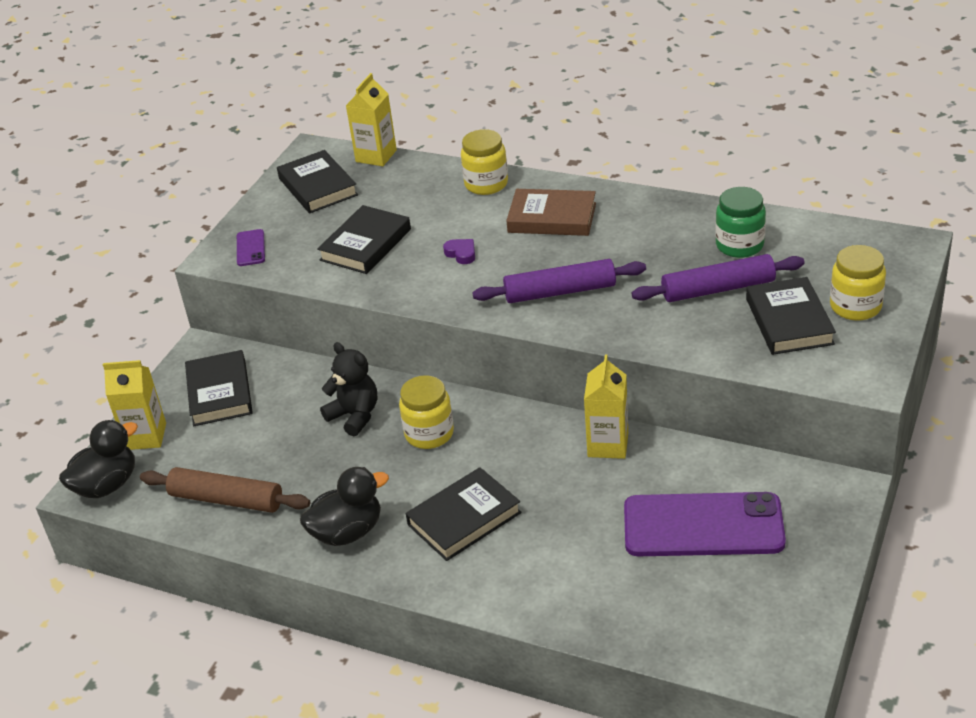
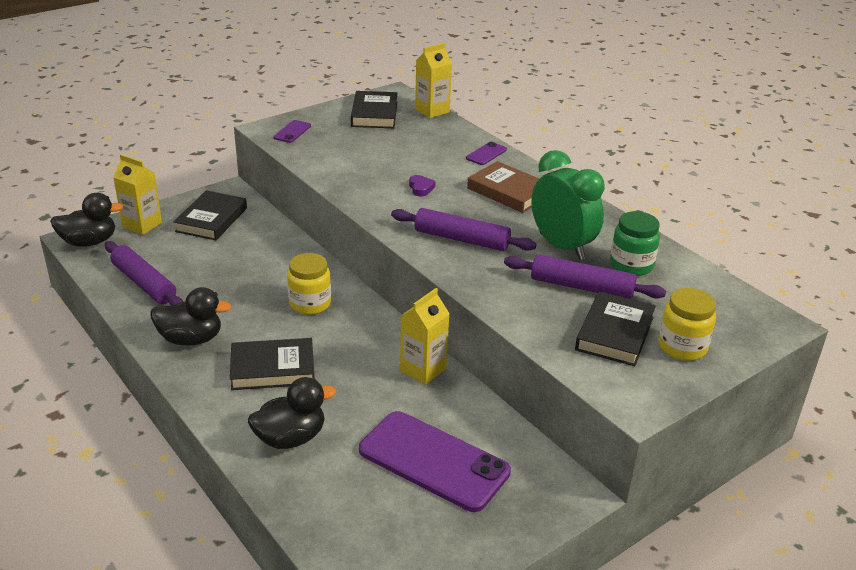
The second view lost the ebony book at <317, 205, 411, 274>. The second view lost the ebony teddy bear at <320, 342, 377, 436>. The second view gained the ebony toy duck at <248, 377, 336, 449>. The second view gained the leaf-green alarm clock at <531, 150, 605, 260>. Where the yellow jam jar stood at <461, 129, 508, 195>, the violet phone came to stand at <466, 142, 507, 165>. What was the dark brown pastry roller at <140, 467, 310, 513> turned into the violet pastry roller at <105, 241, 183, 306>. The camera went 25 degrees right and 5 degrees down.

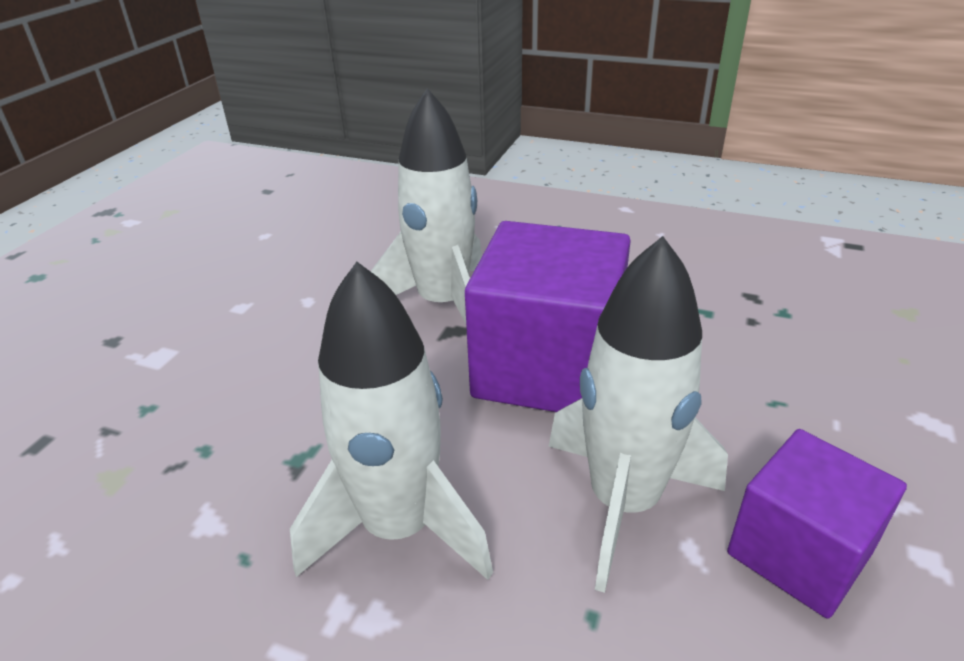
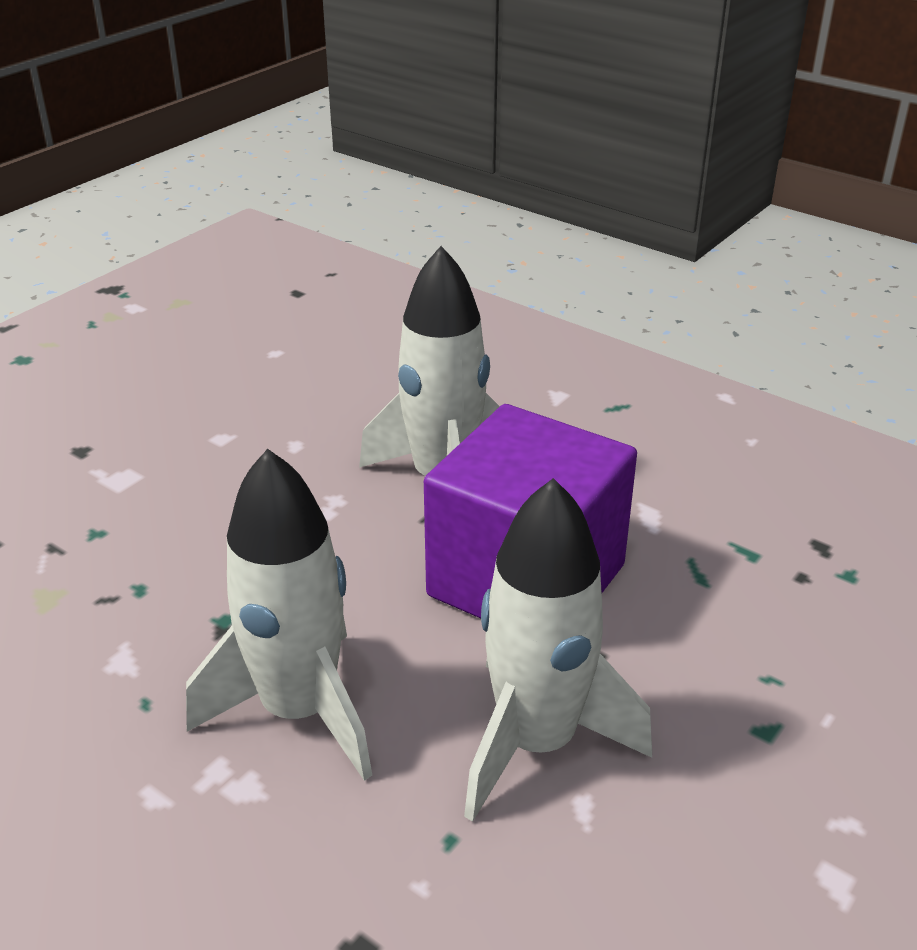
The second view lost the violet solid cube at <727, 429, 907, 619>. The camera went 15 degrees right and 0 degrees up.

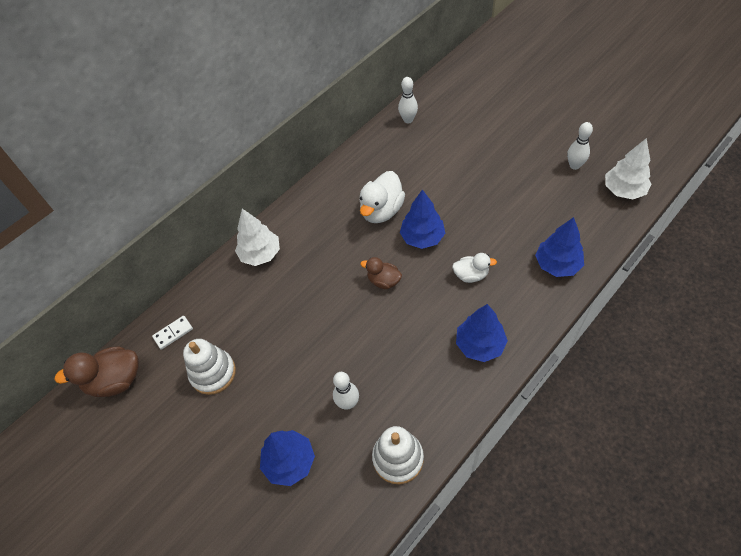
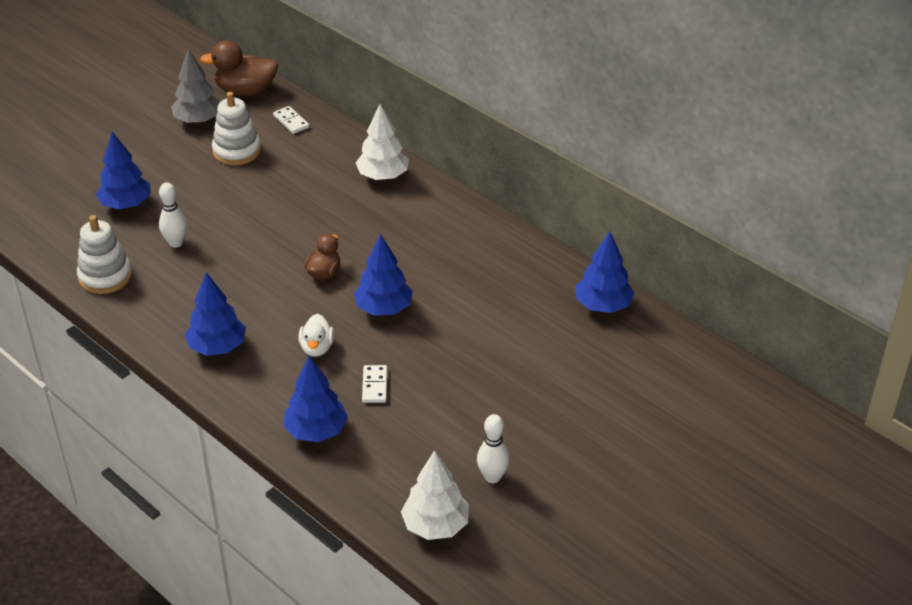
The second view lost the white toy duck at <360, 171, 405, 223>. The second view gained the ash-grey tree at <171, 49, 220, 124>. The second view gained the white domino at <362, 365, 387, 403>. Where the white tenpin stood at <398, 77, 418, 124>, the royal blue tree came to stand at <576, 232, 635, 313>. The dark brown toy duck at <54, 346, 139, 397> ended up facing another way, 75 degrees counterclockwise from before. The camera went 85 degrees right and 15 degrees down.

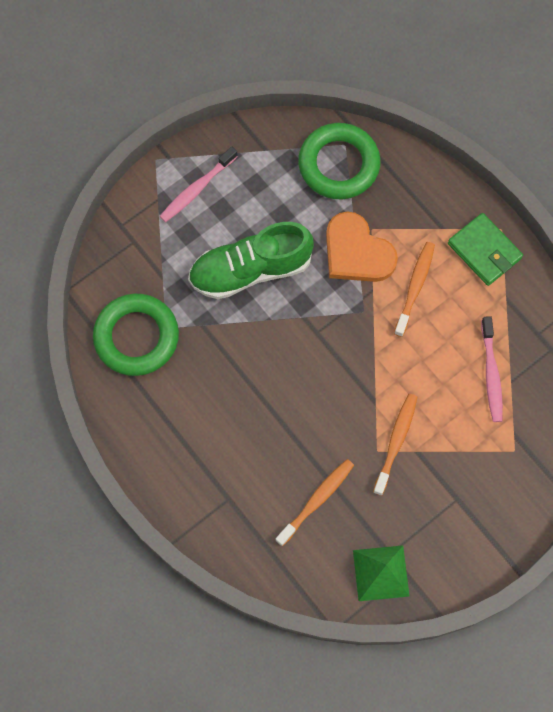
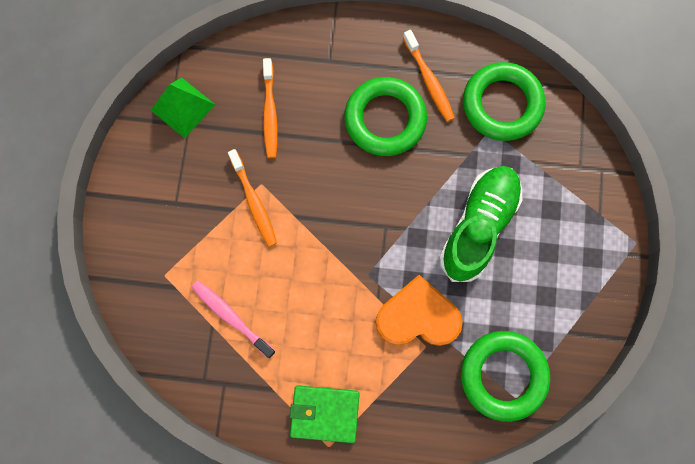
The second view lost the rosy tooth brush at <160, 146, 238, 222>. The second view gained the leaf-green hoop at <344, 77, 427, 156>. The orange tooth brush ended up elsewhere, having gone from <394, 242, 435, 337> to <403, 30, 455, 122>. The camera went 135 degrees right and 5 degrees up.

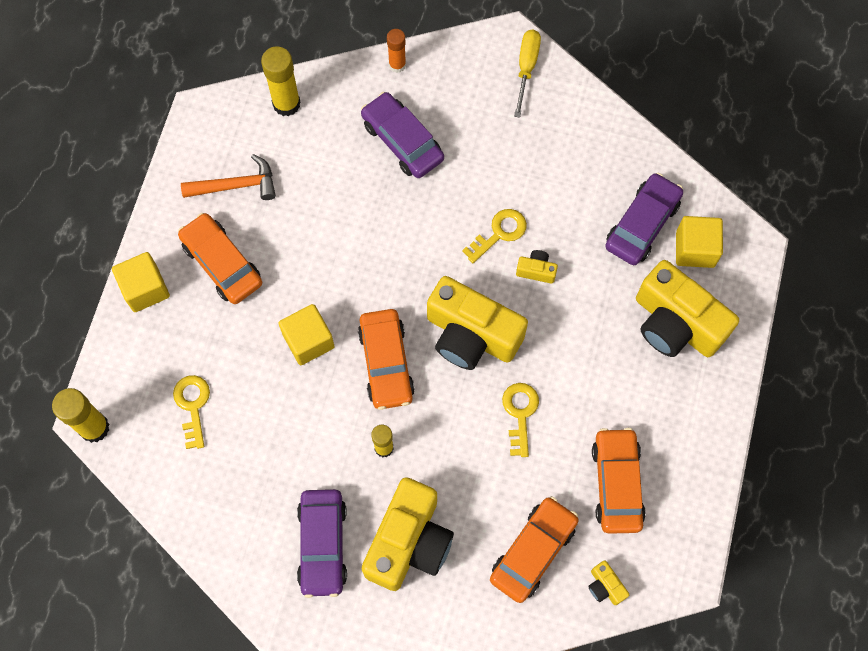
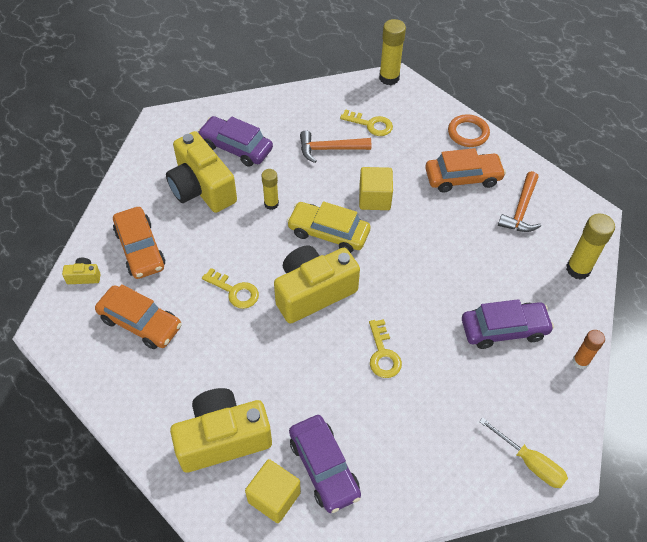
The second view lost the yellow camera at <516, 250, 558, 284>. The second view gained the orange hammer at <300, 131, 371, 163>. Where the yellow solid cube stood at <112, 252, 170, 312>, the orange hoop came to stand at <448, 114, 490, 147>. What was the orange toy car at <358, 309, 415, 410> turned into the yellow toy car at <287, 201, 371, 253>. The camera went 120 degrees right and 15 degrees down.

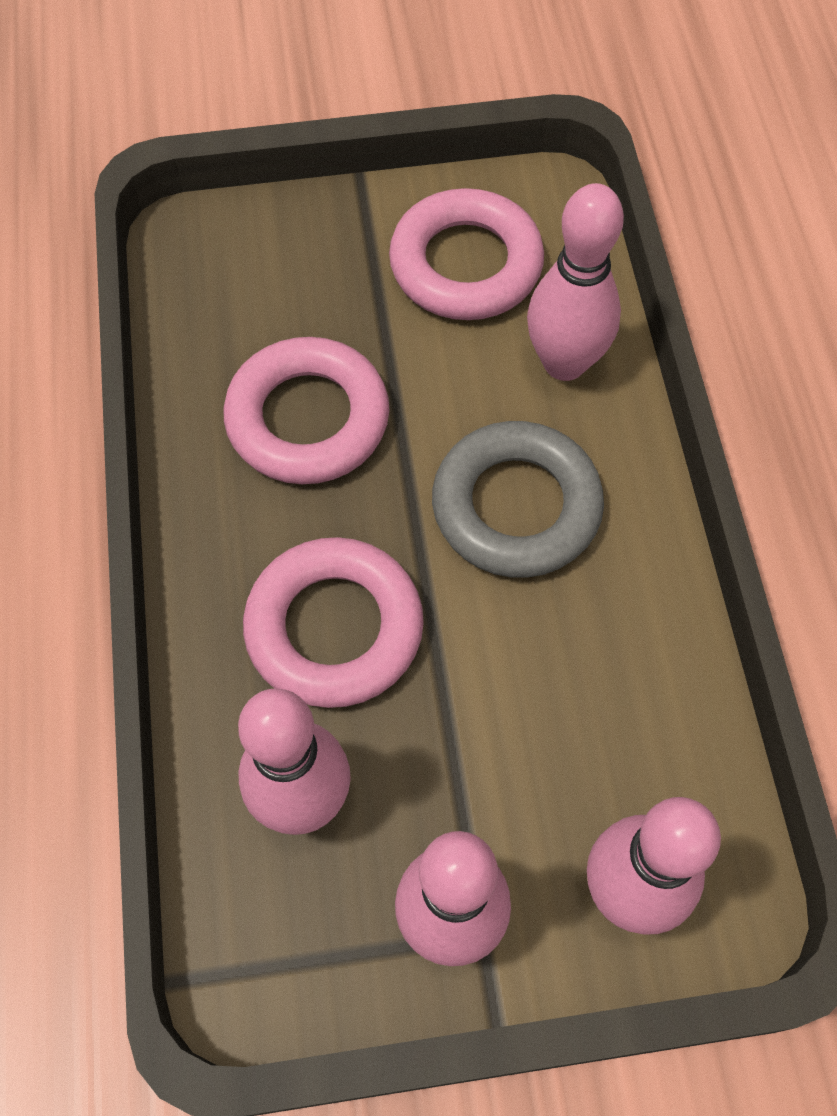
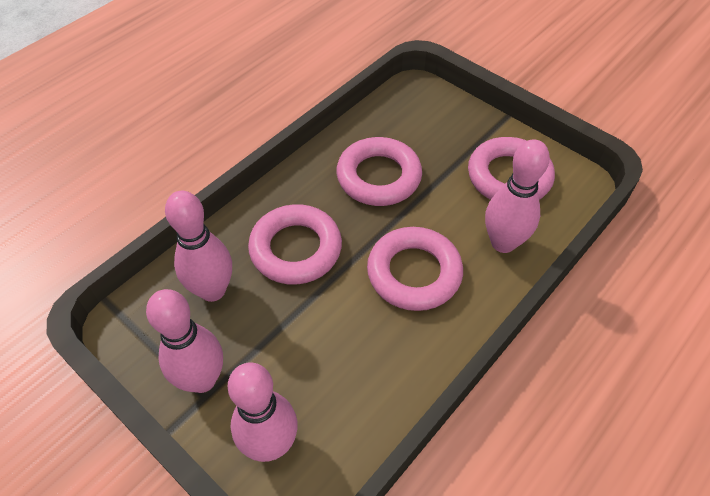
What was the ash-grey hoop at <432, 421, 604, 578> turned into the rosy hoop at <367, 227, 463, 311>. The camera went 50 degrees right and 10 degrees down.

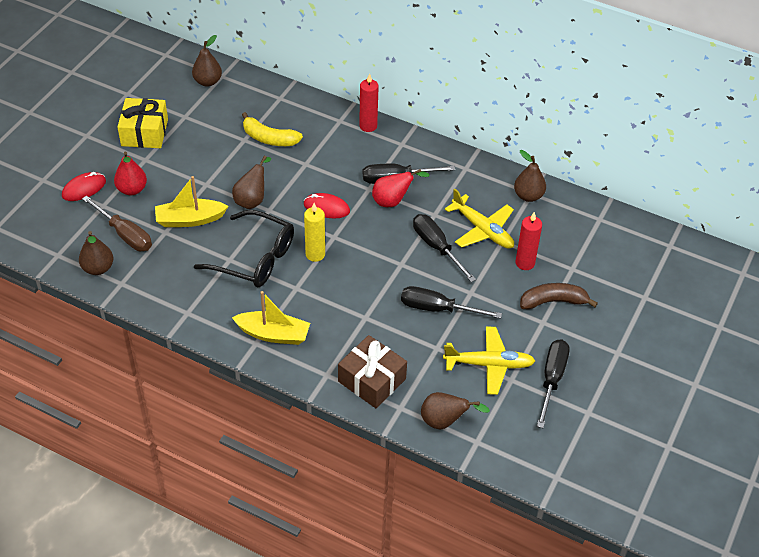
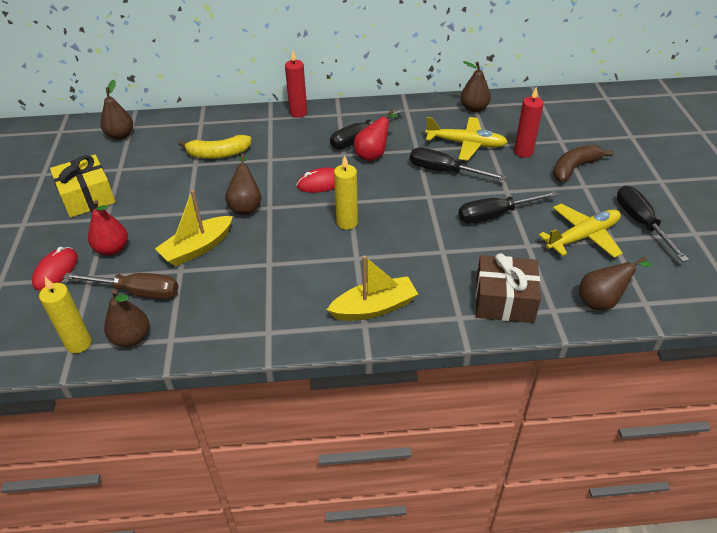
The second view lost the ebony spectacles at <194, 210, 294, 287>. The second view gained the yellow pillar candle at <39, 277, 92, 354>. The camera went 30 degrees left and 5 degrees down.

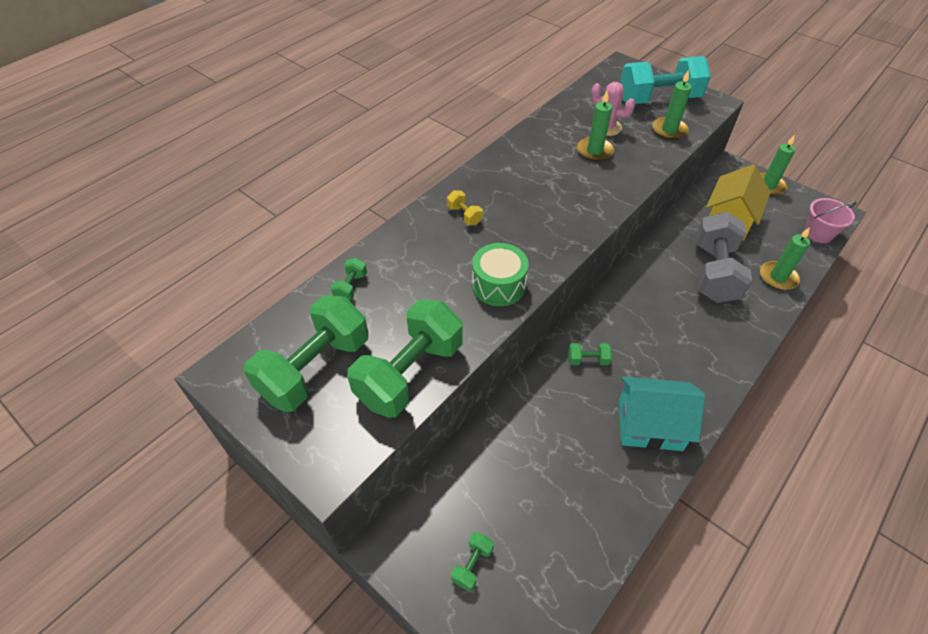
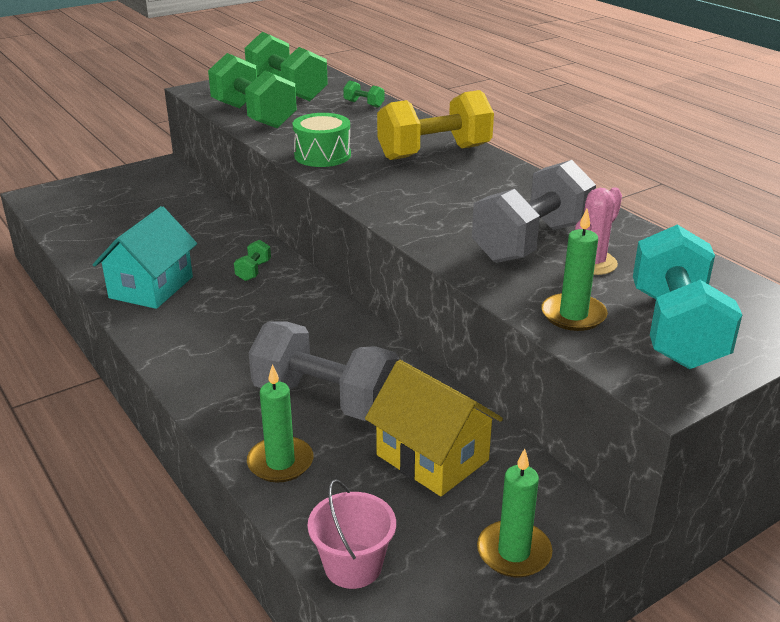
The second view lost the leaf-green dumbbell at <451, 532, 494, 591>. Where the leaf-green pillar candle stood at <577, 90, 614, 161>, the ash-grey dumbbell came to stand at <472, 160, 596, 263>. The size of the yellow dumbbell at <447, 190, 483, 225> changed by a factor of 2.42. The camera went 105 degrees right and 20 degrees down.

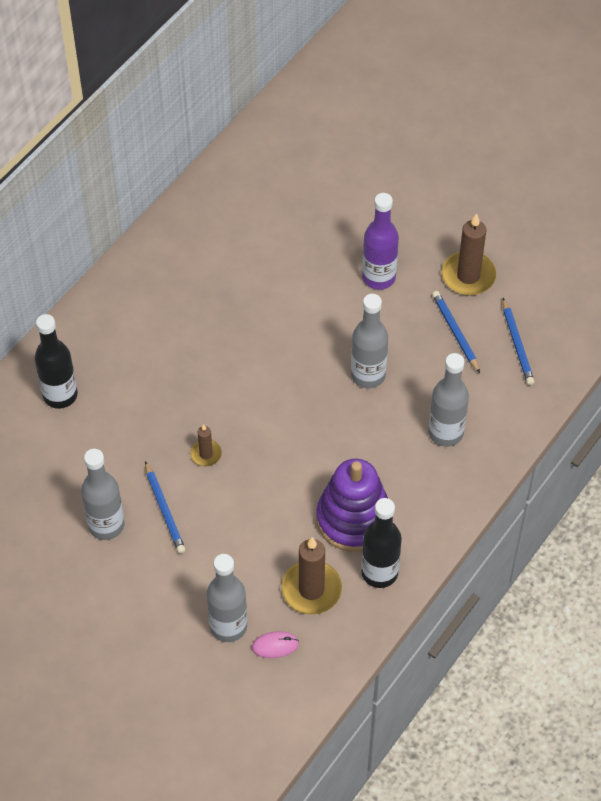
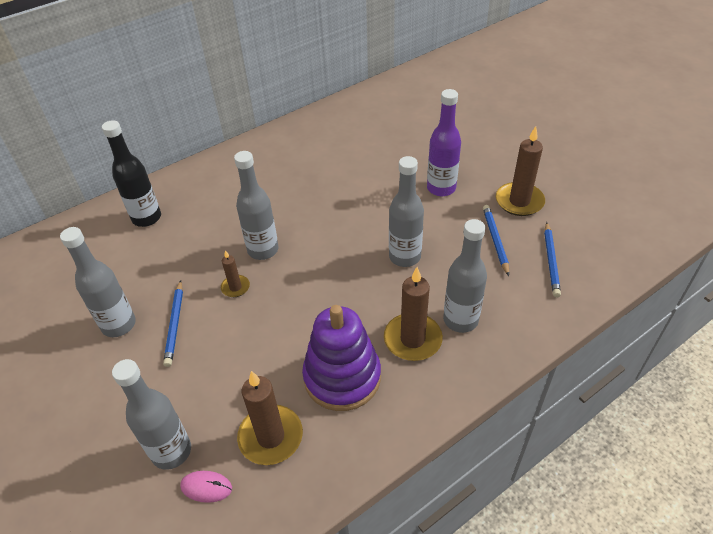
The second view lost the ebony flask at <361, 498, 402, 588>. The second view gained the ash-grey flask at <234, 151, 279, 260>. The second view gained the dark brown pillar candle at <384, 267, 443, 361>. The camera went 20 degrees right and 10 degrees down.

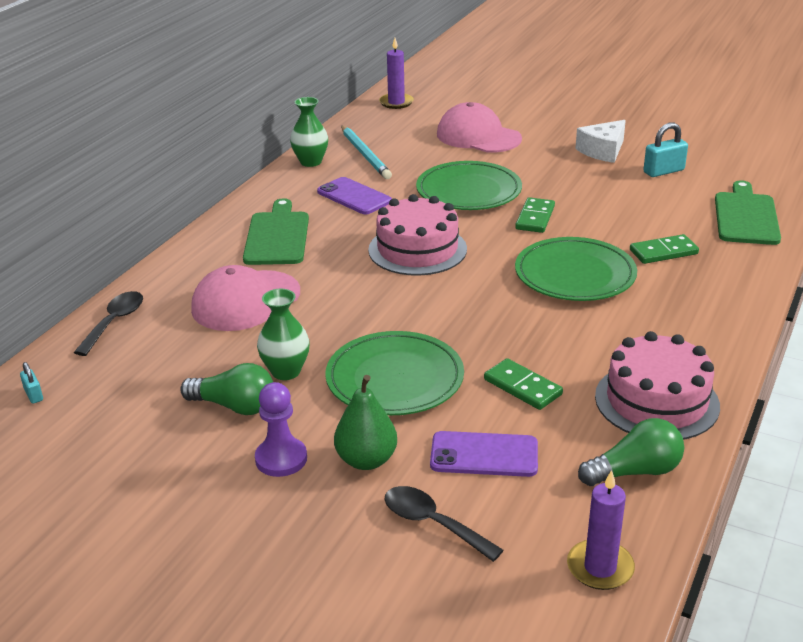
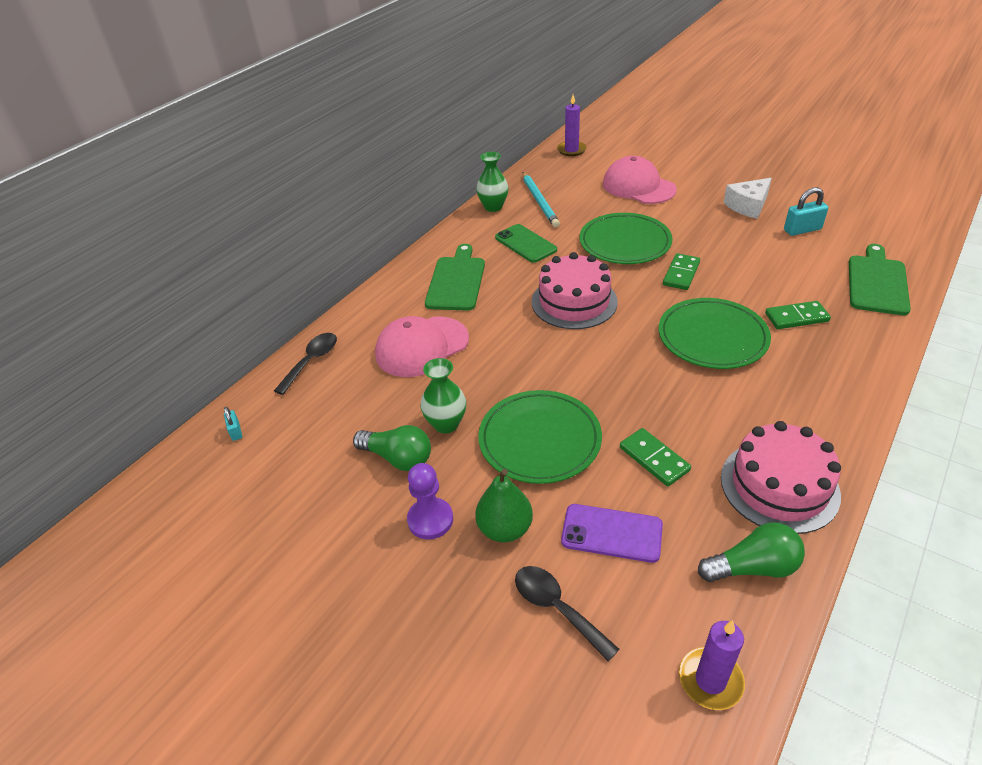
What was the violet phone at <317, 177, 392, 214> turned into the leaf-green phone at <495, 224, 557, 263>. The camera went 10 degrees right and 10 degrees up.

